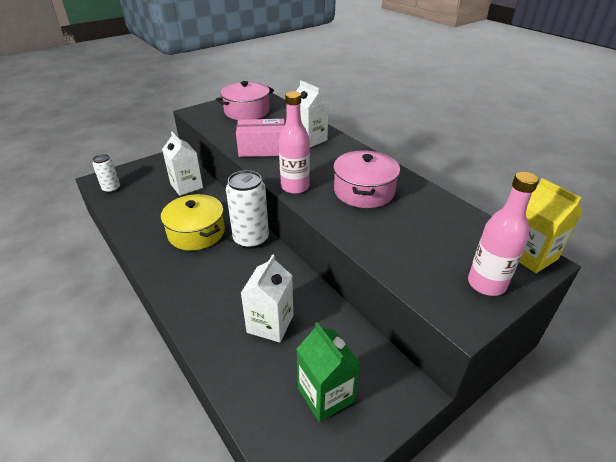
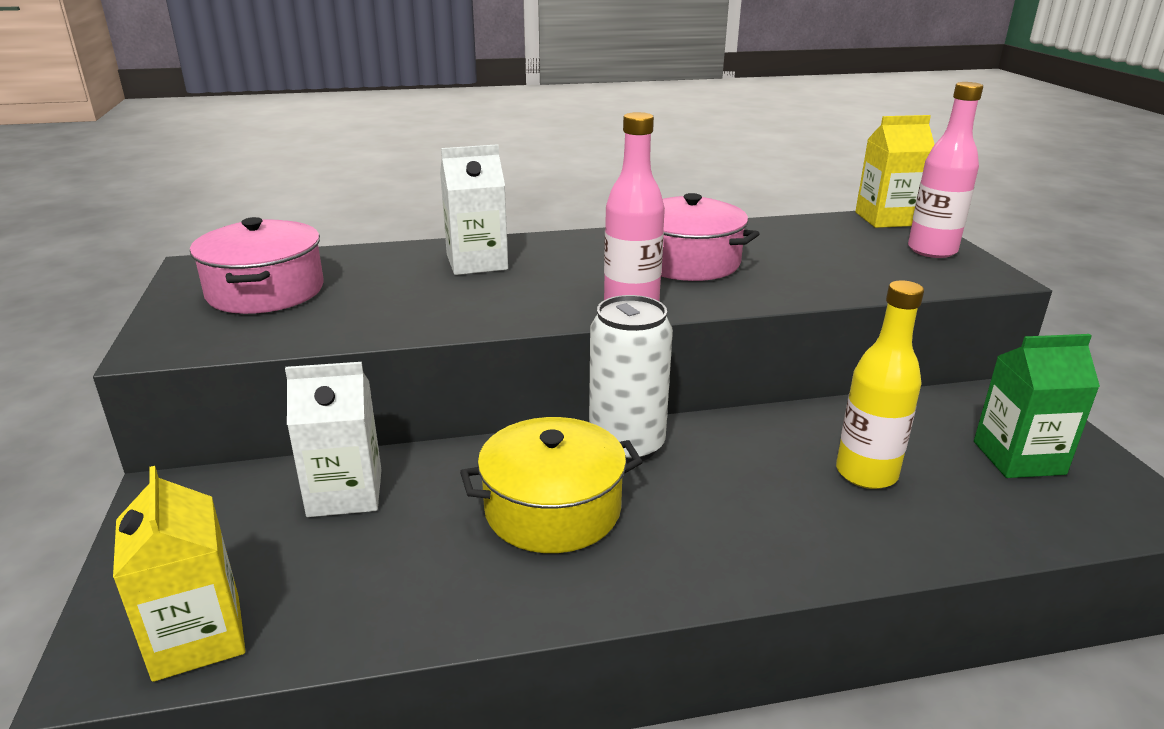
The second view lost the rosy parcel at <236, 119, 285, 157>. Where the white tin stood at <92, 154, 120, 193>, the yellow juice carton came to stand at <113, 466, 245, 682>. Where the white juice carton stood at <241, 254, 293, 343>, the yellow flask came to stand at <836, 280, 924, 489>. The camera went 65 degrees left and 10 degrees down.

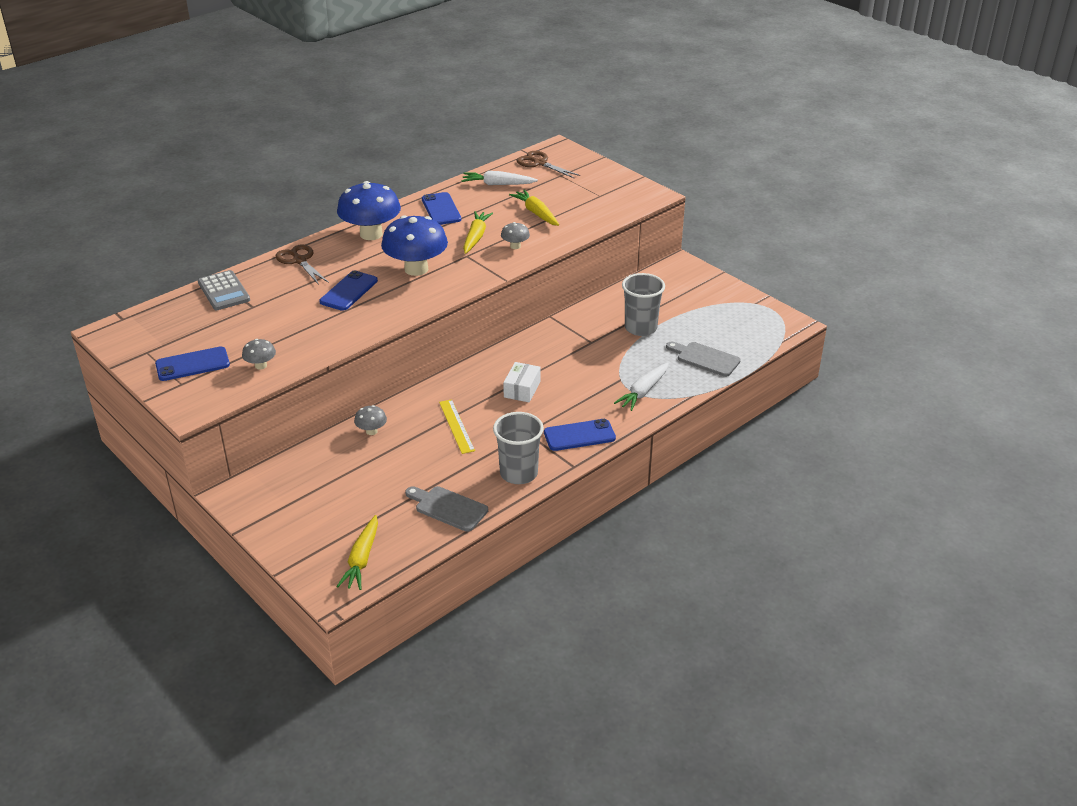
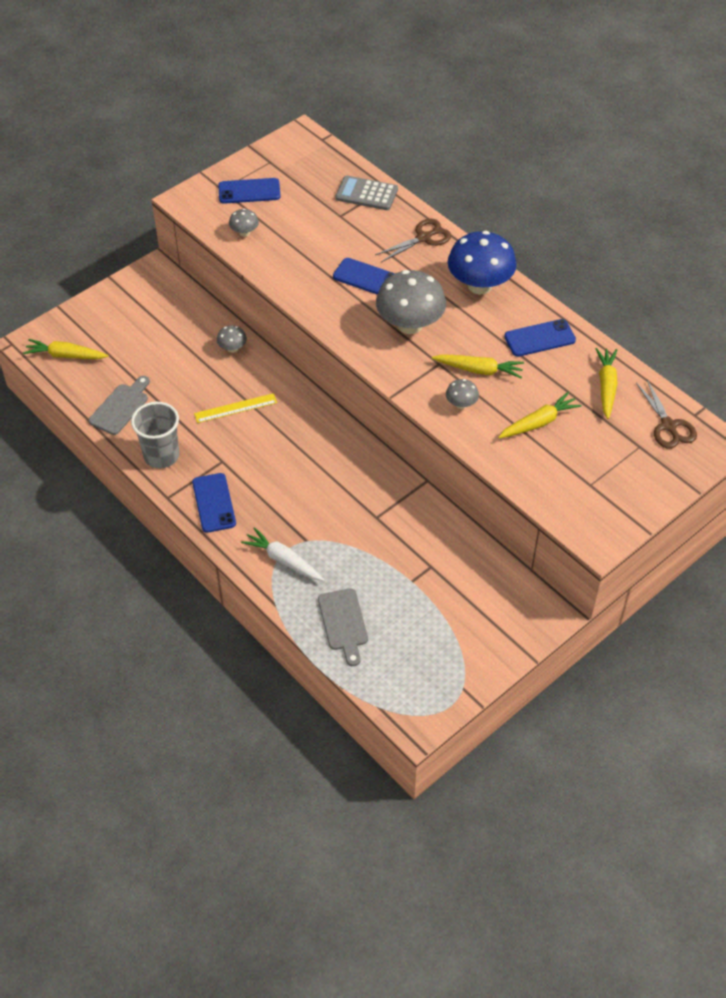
The second view lost the white parcel at <503, 362, 541, 402>. The second view lost the ash-grey cup at <622, 273, 665, 336>. What was the royal blue mushroom at <381, 215, 448, 276> turned into the ash-grey mushroom at <376, 270, 446, 334>. What was the white carrot at <462, 171, 538, 185> turned into the yellow carrot at <596, 348, 618, 419>. The royal blue phone at <155, 346, 230, 381> ended up facing another way, 75 degrees counterclockwise from before. The ash-grey calculator at <198, 270, 250, 310> ended up facing another way, 45 degrees clockwise from before. The dark brown shears at <517, 151, 580, 179> ended up facing another way, 120 degrees clockwise from before. The ash-grey cutting board at <666, 342, 741, 377> ended up facing another way, 135 degrees clockwise from before. The camera went 90 degrees right and 15 degrees up.

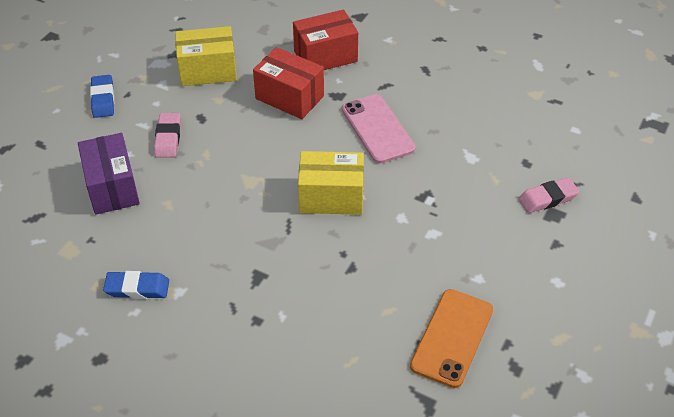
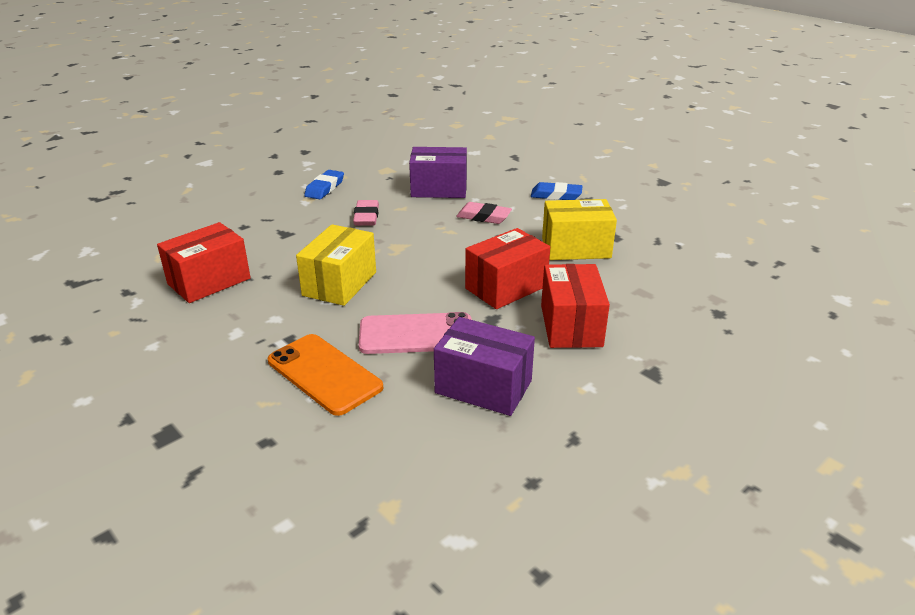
The second view gained the scarlet parcel at <157, 222, 251, 303>. The second view gained the violet parcel at <434, 317, 535, 416>. The orange phone ended up elsewhere, having gone from <410, 289, 493, 388> to <268, 334, 383, 416>. The rosy pencil eraser ended up elsewhere, having gone from <518, 177, 579, 213> to <353, 200, 379, 226>. The yellow parcel at <175, 26, 237, 86> ended up facing another way, 75 degrees clockwise from before. The camera went 110 degrees right and 15 degrees down.

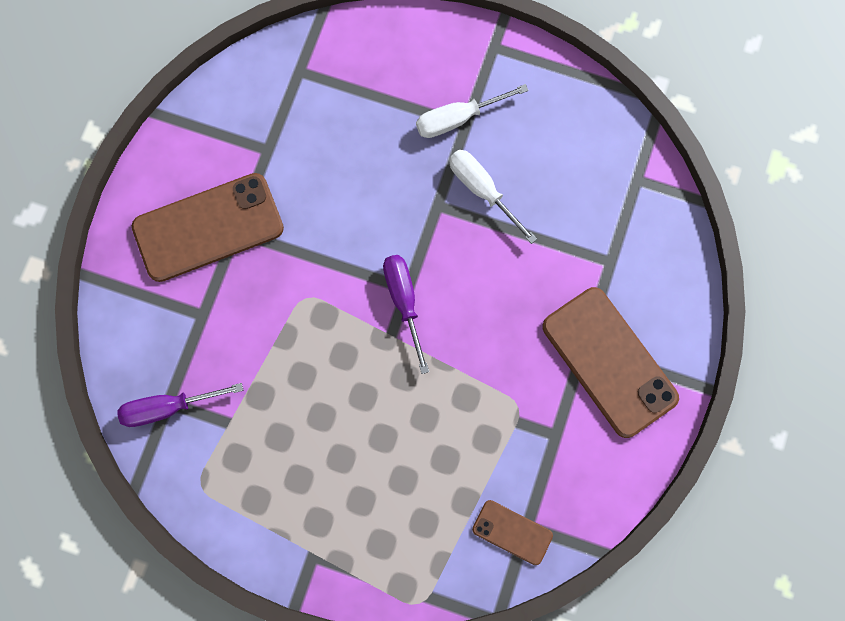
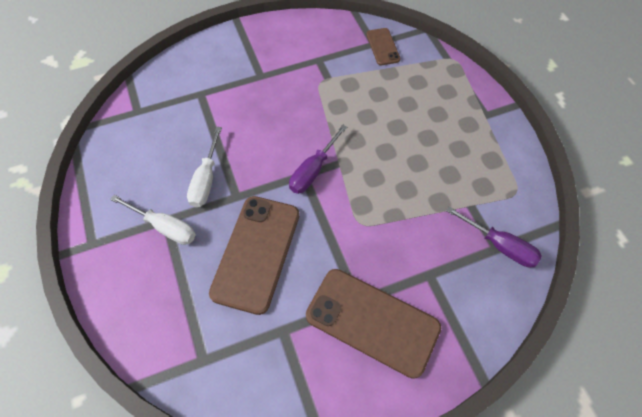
The dark brown phone ended up elsewhere, having gone from <542, 287, 679, 438> to <209, 196, 300, 315>. The camera went 130 degrees left and 15 degrees down.

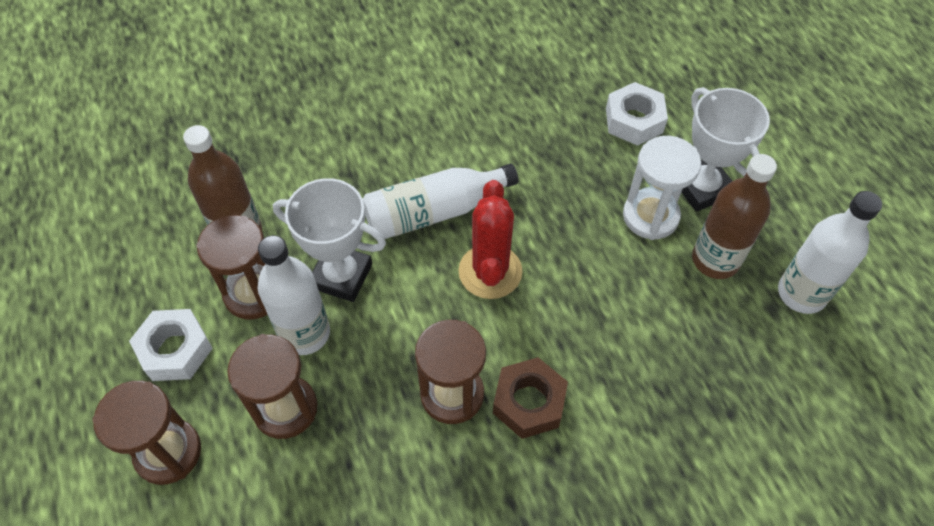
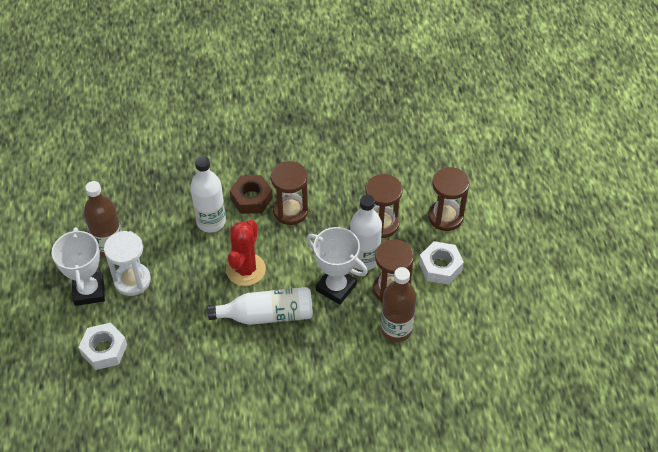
The white flask ended up elsewhere, having gone from <778, 191, 882, 314> to <190, 156, 226, 233>. The camera went 165 degrees left and 5 degrees down.

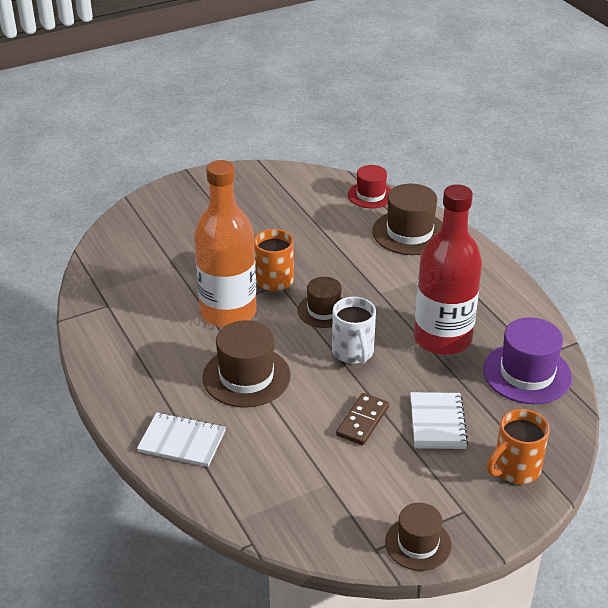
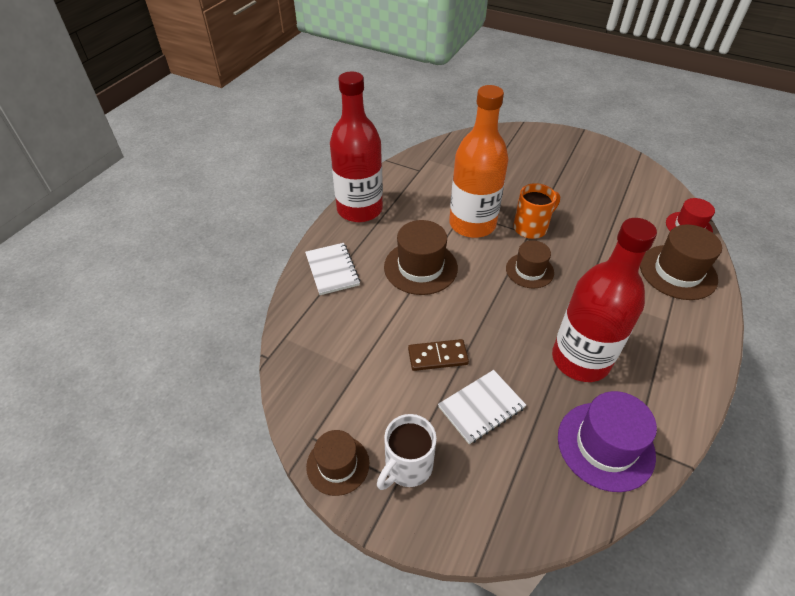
The second view lost the orange tea mug at <487, 409, 550, 484>. The second view gained the scarlet flask at <330, 72, 383, 222>. The white tea mug ended up elsewhere, having gone from <332, 297, 376, 364> to <377, 414, 437, 490>. The camera went 55 degrees right and 10 degrees up.

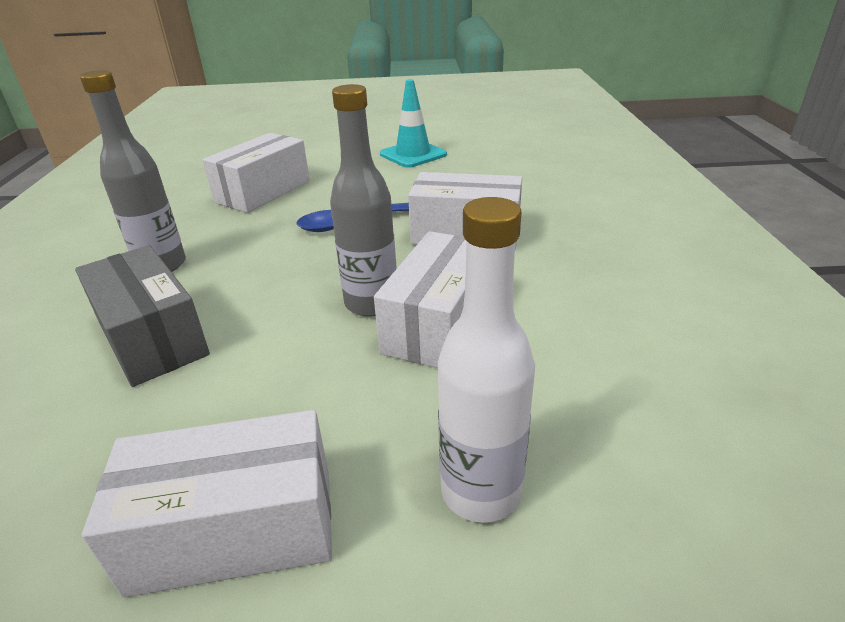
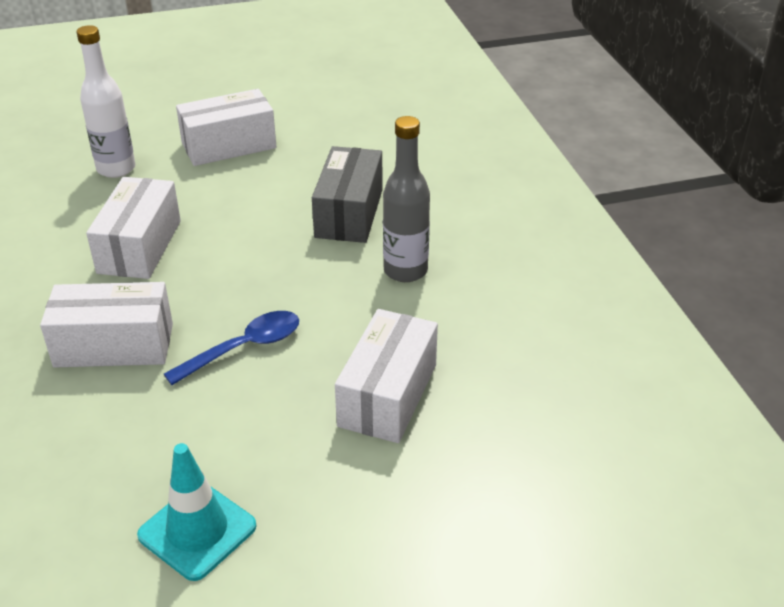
The second view lost the ash-grey flask at <330, 84, 397, 317>. The ash-grey parcel at <75, 245, 210, 387> ended up facing another way, 60 degrees clockwise from before. The camera went 165 degrees right and 5 degrees up.

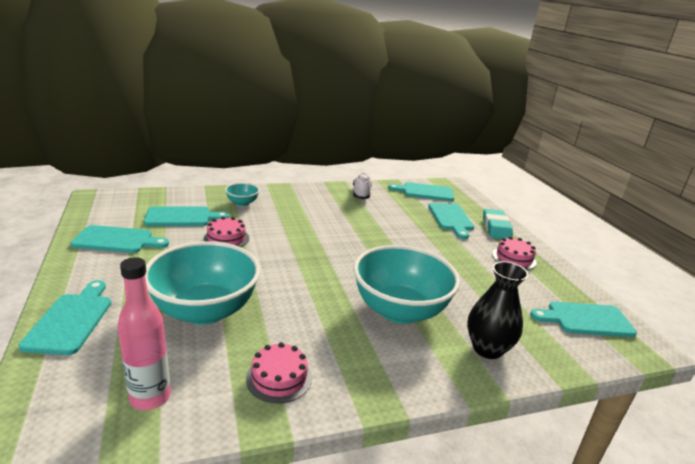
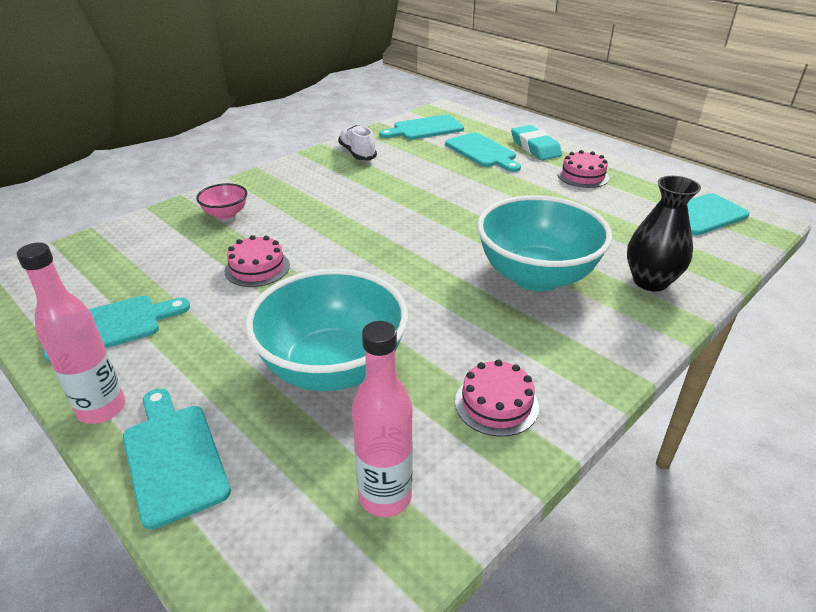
The second view lost the aqua cutting board at <144, 206, 229, 226>. The second view gained the rosy flask at <17, 243, 125, 424>. What was the aqua serving bowl at <225, 183, 260, 206> turned into the rosy serving bowl at <196, 183, 247, 220>. The camera went 25 degrees left and 10 degrees up.

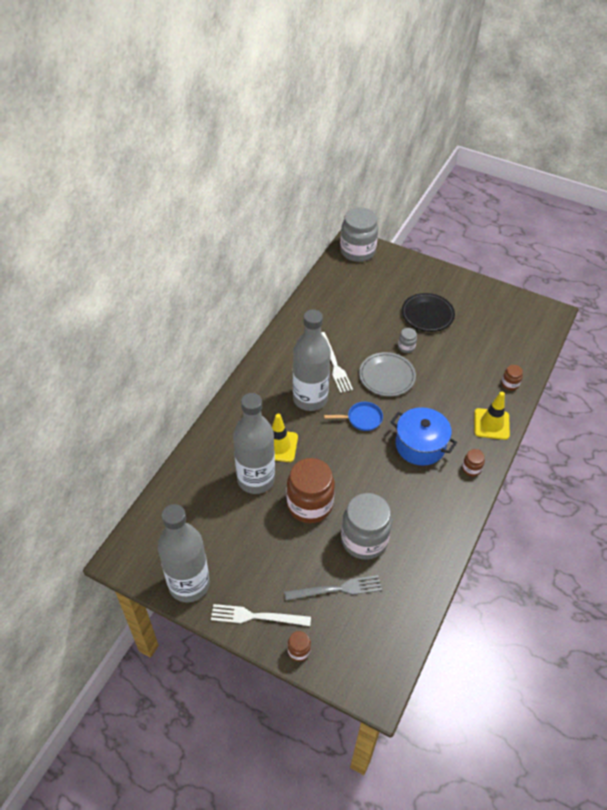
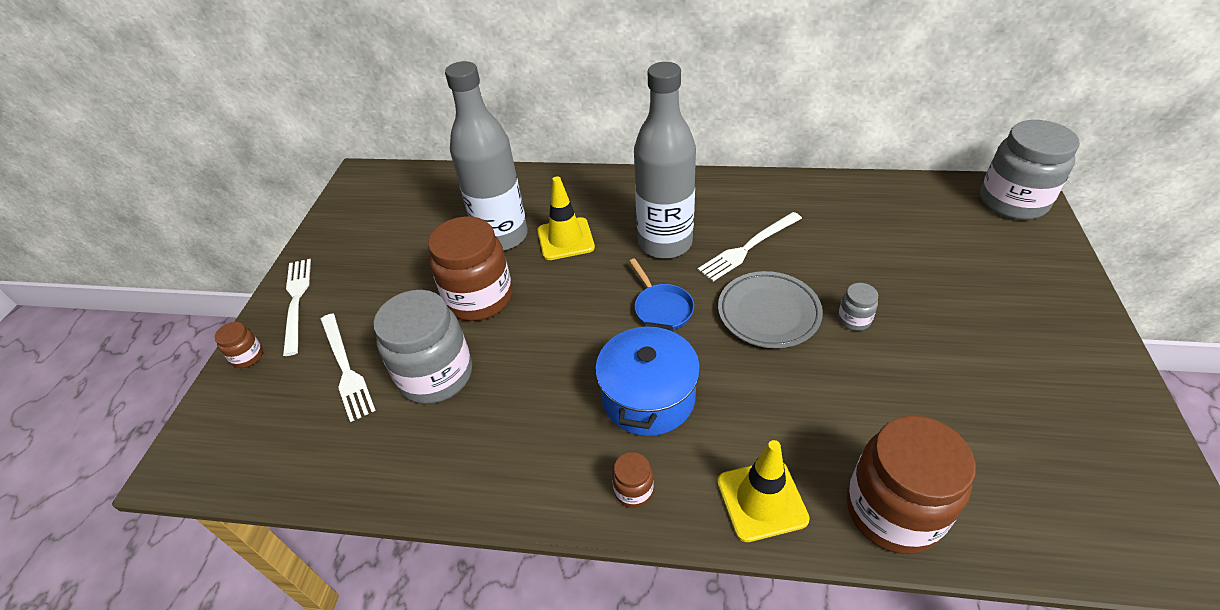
The second view lost the ash-grey flask at <158, 504, 210, 603>. The second view lost the ebony dinner plate at <402, 293, 455, 332>. What was the ash-grey table fork at <284, 575, 382, 601> turned into the white table fork at <320, 313, 376, 422>. The size of the dark brown jam jar at <501, 365, 523, 391> changed by a factor of 2.27. The camera went 75 degrees right and 5 degrees down.

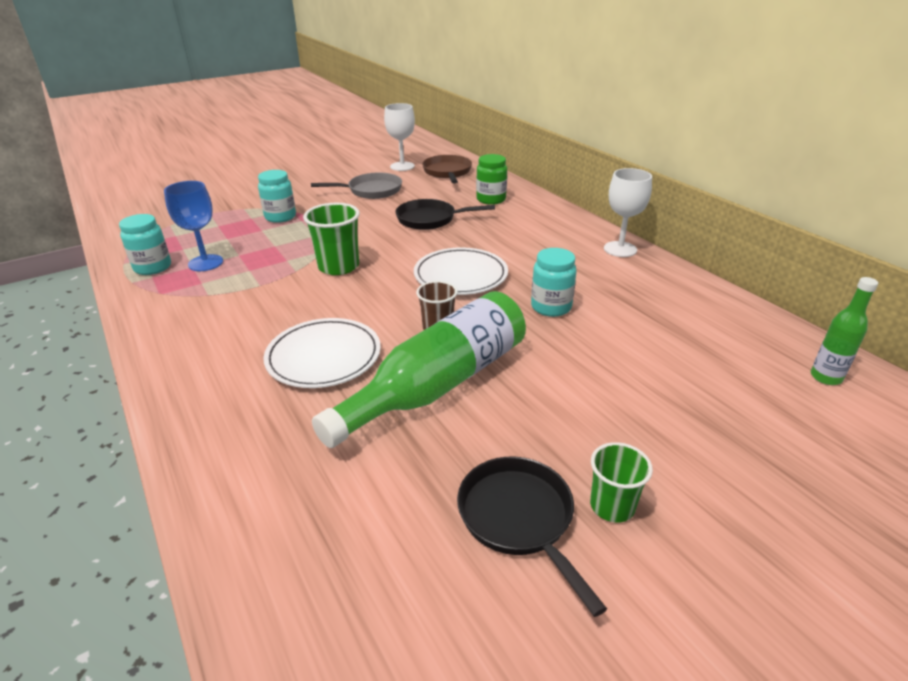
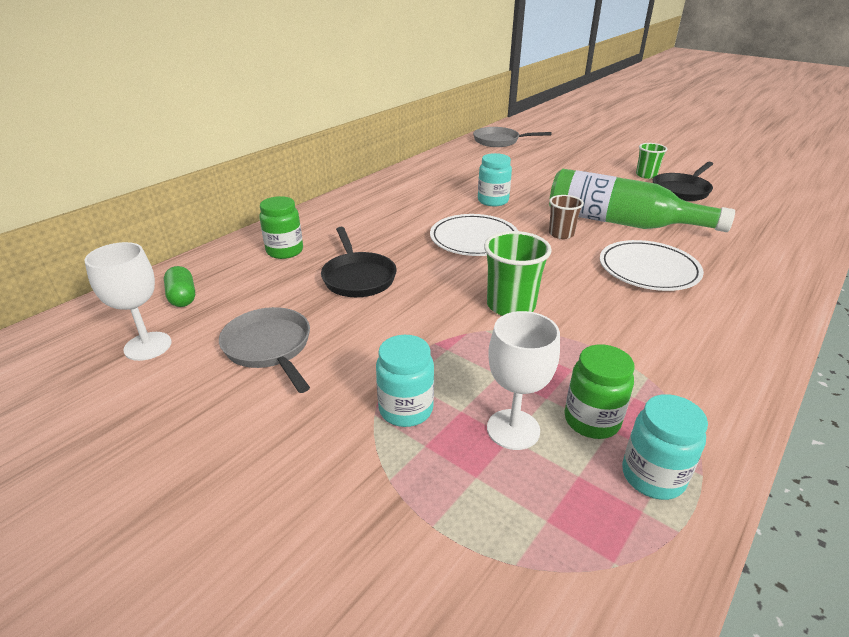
The white chalice ended up elsewhere, having gone from <604, 168, 652, 257> to <487, 311, 560, 450>. Where the royal blue chalice stood at <164, 181, 223, 271>, the leaf-green jam jar came to stand at <564, 344, 634, 439>. Where the dark brown skillet stood at <422, 155, 472, 184>, the leaf-green pill came to stand at <164, 266, 195, 307>. Where the leaf-green flask stood at <811, 277, 878, 385>, the ash-grey skillet came to stand at <473, 127, 551, 147>. The camera went 110 degrees left and 0 degrees up.

